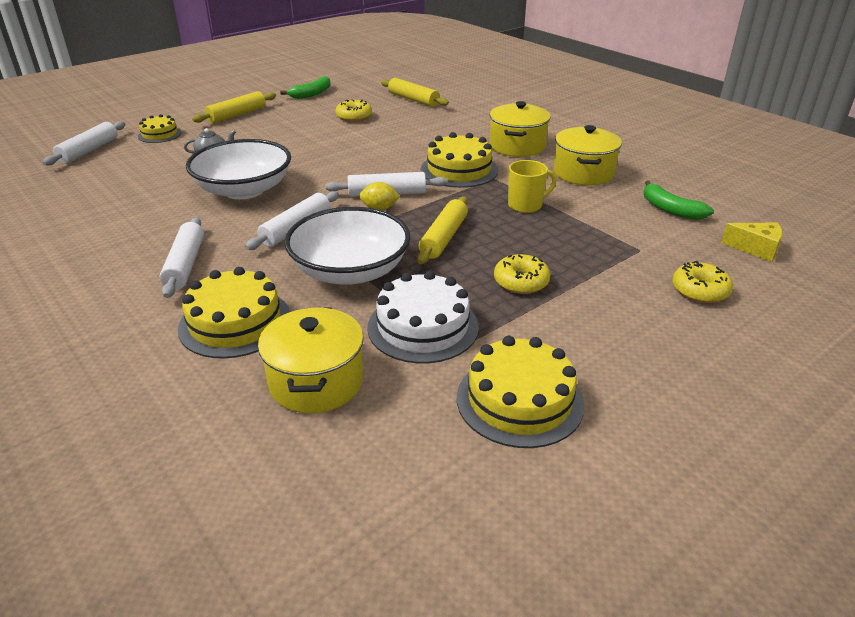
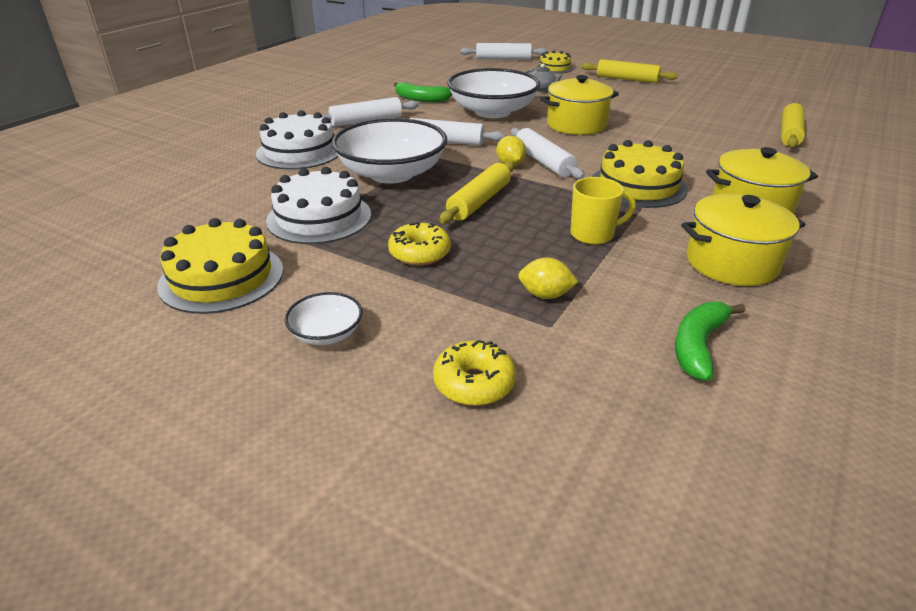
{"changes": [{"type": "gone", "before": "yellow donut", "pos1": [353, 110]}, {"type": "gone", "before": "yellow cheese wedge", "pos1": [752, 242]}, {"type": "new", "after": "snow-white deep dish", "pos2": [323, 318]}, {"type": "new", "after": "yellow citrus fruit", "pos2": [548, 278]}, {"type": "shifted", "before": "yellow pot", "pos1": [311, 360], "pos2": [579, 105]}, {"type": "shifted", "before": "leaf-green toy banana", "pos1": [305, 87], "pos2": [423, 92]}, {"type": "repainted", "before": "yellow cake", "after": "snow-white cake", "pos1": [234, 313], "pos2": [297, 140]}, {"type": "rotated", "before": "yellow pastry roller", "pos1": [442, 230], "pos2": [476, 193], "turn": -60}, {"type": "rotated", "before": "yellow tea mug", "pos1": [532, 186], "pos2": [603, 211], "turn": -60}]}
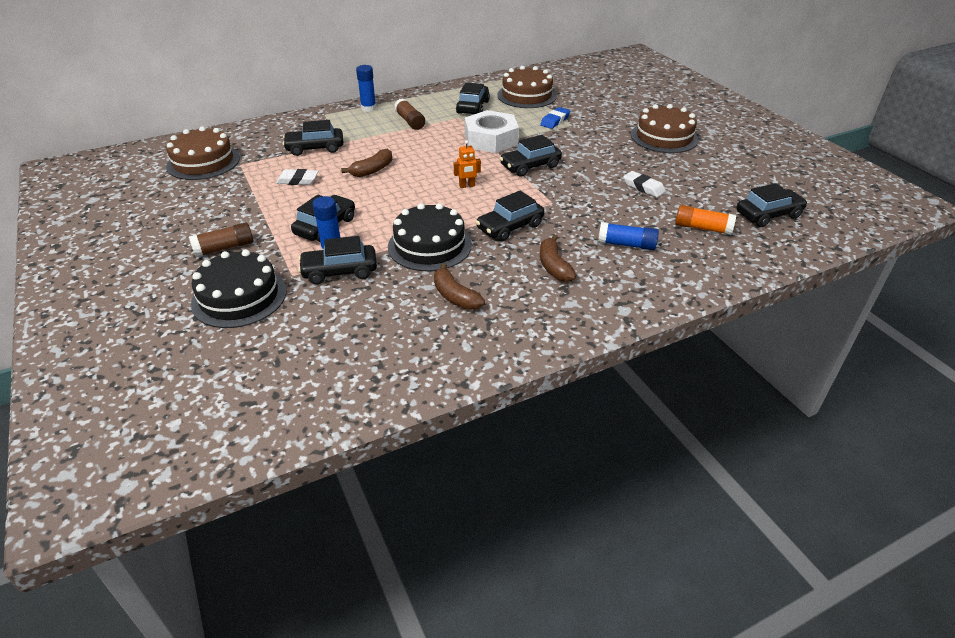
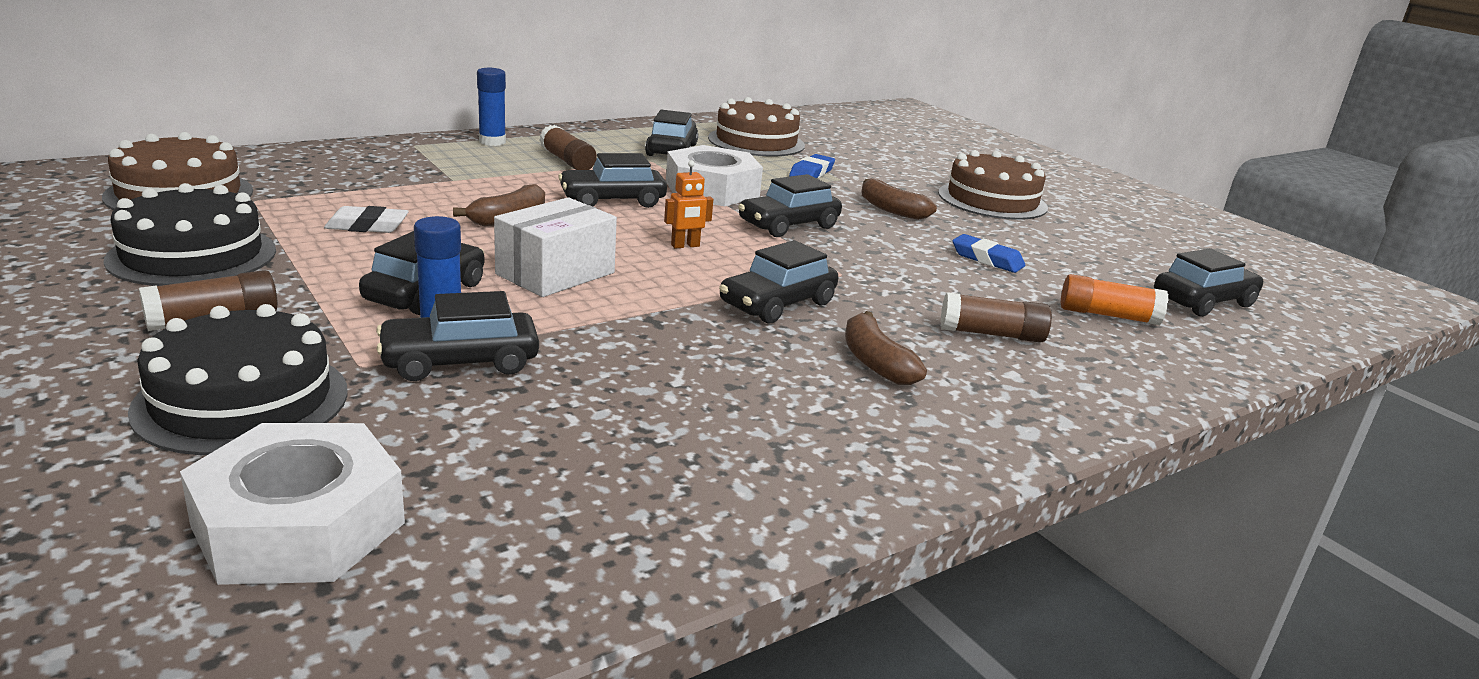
{"changes": [{"type": "new", "after": "snow-white hex nut", "pos2": [292, 504]}, {"type": "new", "after": "snow-white parcel", "pos2": [555, 247]}, {"type": "shifted", "before": "ebony automobile", "pos1": [313, 138], "pos2": [612, 180]}, {"type": "shifted", "before": "ebony cake", "pos1": [430, 237], "pos2": [189, 234]}, {"type": "shifted", "before": "russet toy banana", "pos1": [459, 286], "pos2": [899, 199]}, {"type": "repainted", "before": "cobalt glue stick", "after": "russet glue stick", "pos1": [628, 236], "pos2": [996, 317]}, {"type": "repainted", "before": "snow-white eraser", "after": "cobalt eraser", "pos1": [644, 184], "pos2": [988, 253]}]}
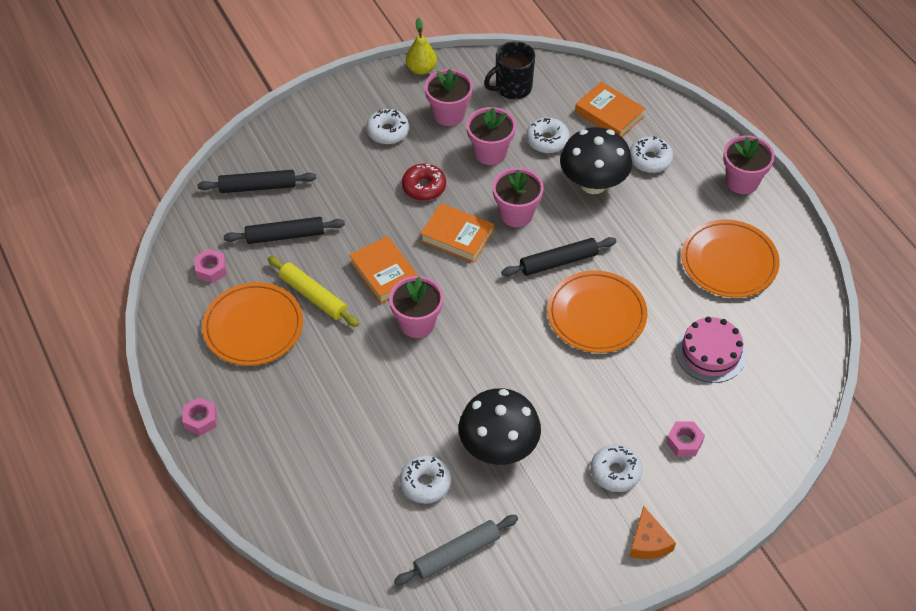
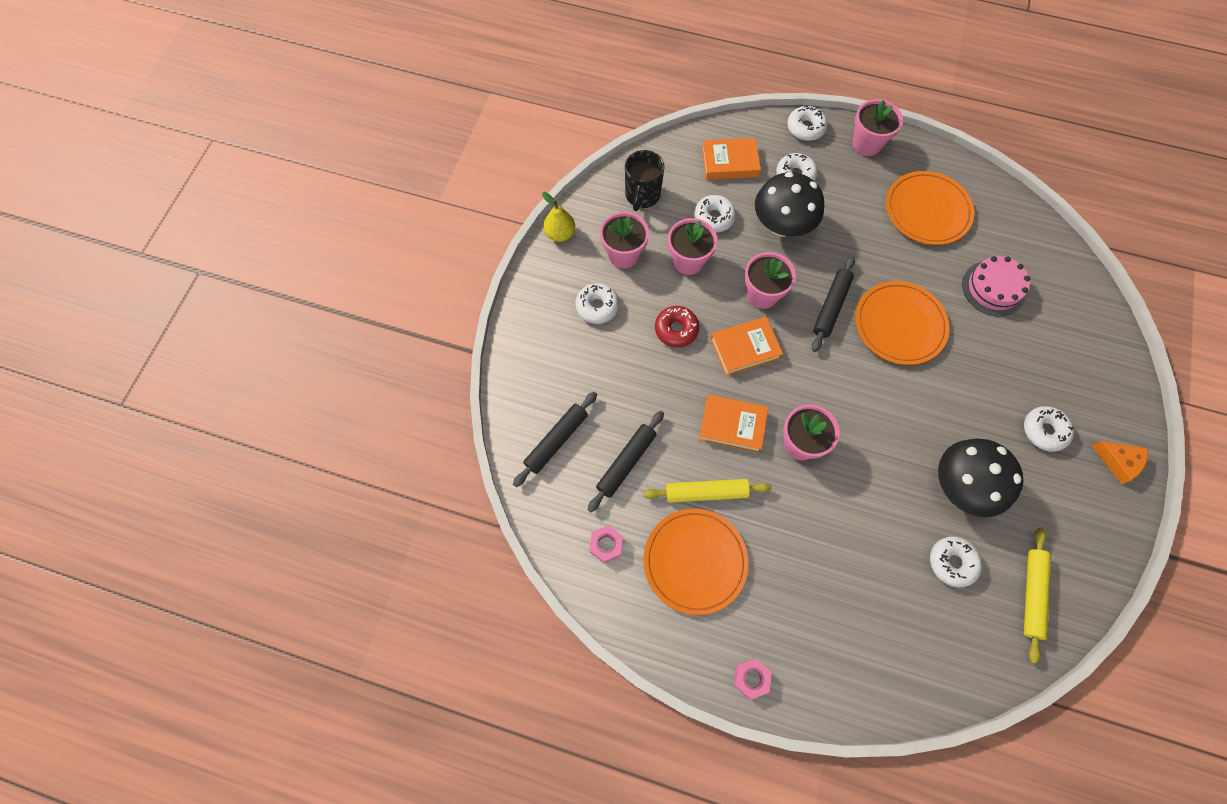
{"changes": [{"type": "gone", "before": "pink hex nut", "pos1": [685, 439]}, {"type": "new", "after": "snow-white donut", "pos2": [807, 123]}, {"type": "repainted", "before": "gray pastry roller", "after": "yellow pastry roller", "pos1": [456, 550], "pos2": [1037, 596]}]}
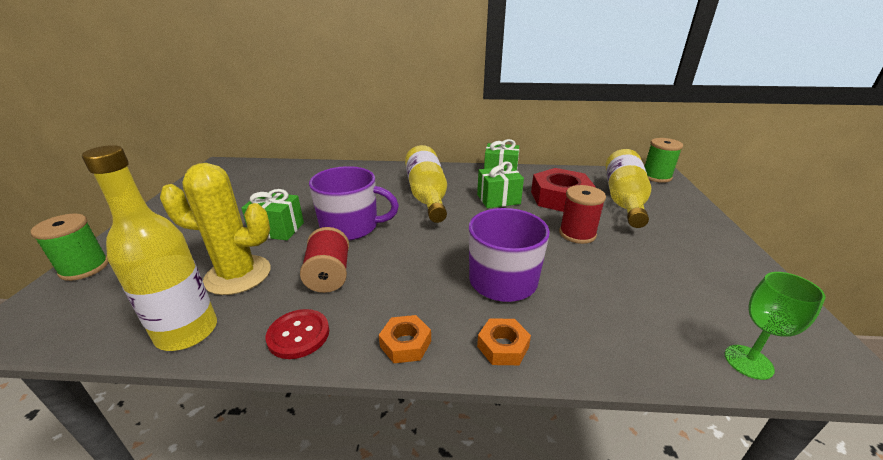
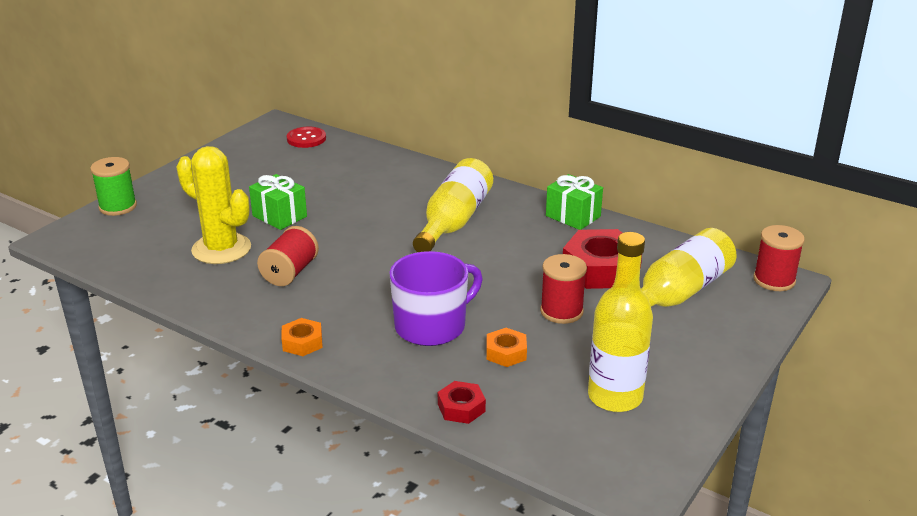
{"changes": [{"type": "gone", "before": "violet tea mug", "pos1": [354, 203]}, {"type": "gone", "before": "leaf-green present", "pos1": [500, 184]}, {"type": "gone", "before": "leaf-green chalice", "pos1": [774, 326]}, {"type": "new", "after": "red hex nut", "pos2": [462, 402]}, {"type": "shifted", "before": "yellow drink bottle", "pos1": [149, 248], "pos2": [620, 322]}, {"type": "shifted", "before": "red button", "pos1": [297, 334], "pos2": [306, 137]}, {"type": "shifted", "before": "bright orange hex nut", "pos1": [504, 341], "pos2": [506, 347]}, {"type": "repainted", "before": "leaf-green spool", "after": "red spool", "pos1": [664, 160], "pos2": [779, 258]}]}
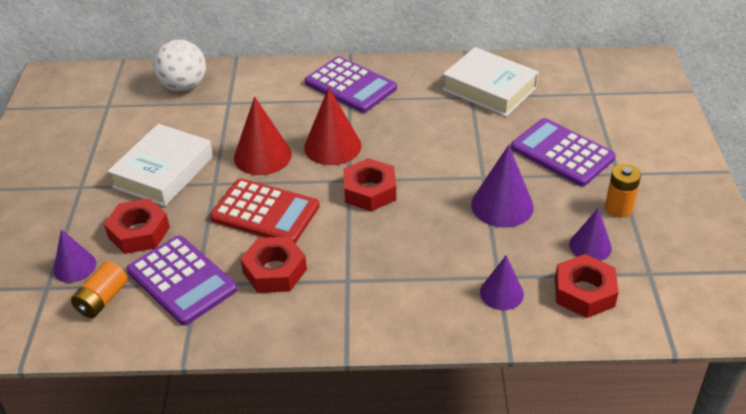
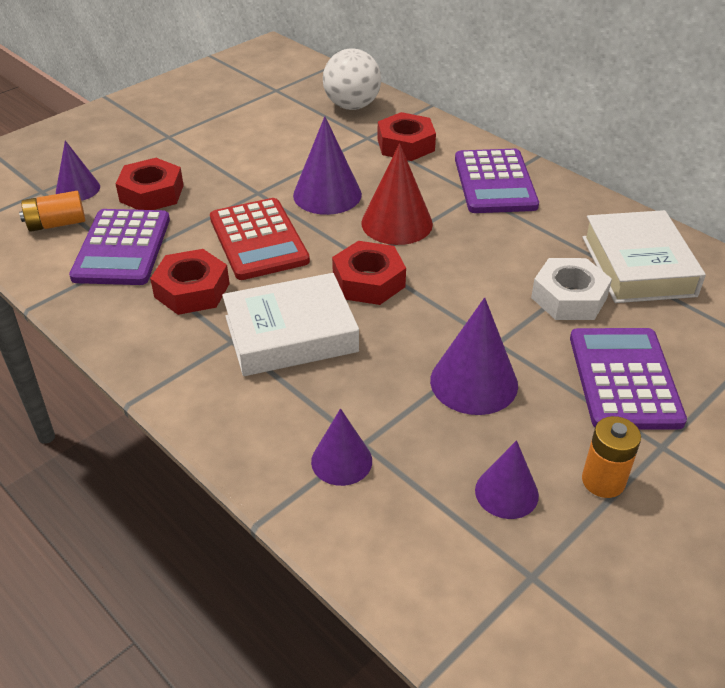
{"changes": [{"type": "new", "after": "snow-white hex nut", "pos2": [571, 289]}, {"type": "shifted", "before": "snow-white book", "pos1": [160, 165], "pos2": [290, 324]}, {"type": "shifted", "before": "red hex nut", "pos1": [587, 286], "pos2": [406, 136]}, {"type": "repainted", "before": "red solid cone", "after": "violet solid cone", "pos1": [263, 136], "pos2": [327, 165]}]}
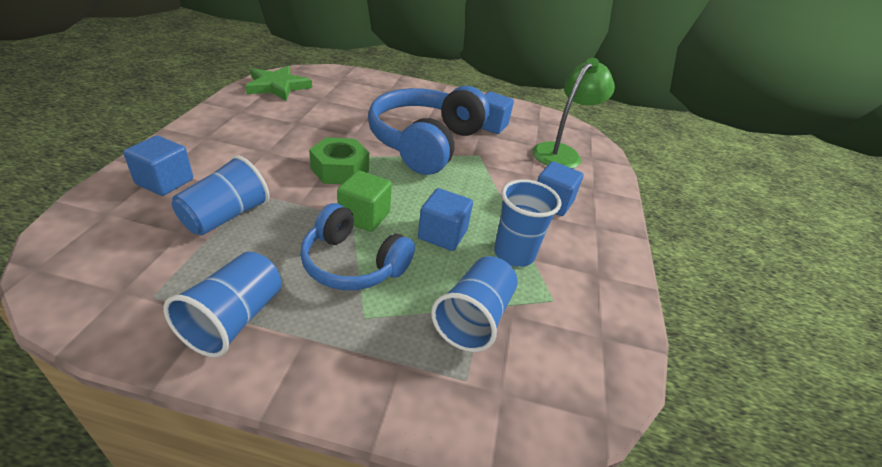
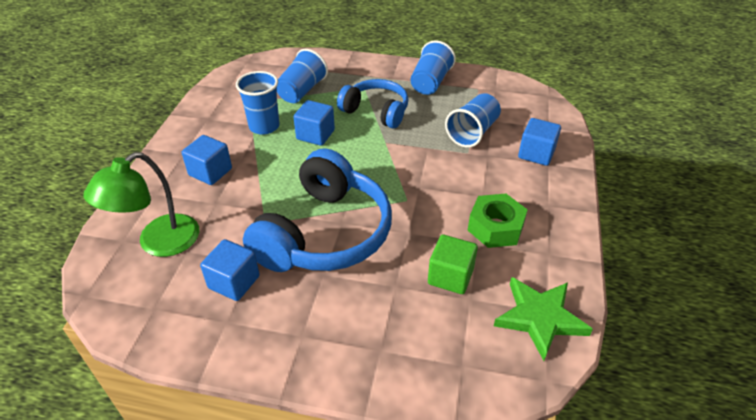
{"changes": [{"type": "shifted", "before": "leaf-green hex nut", "pos1": [339, 160], "pos2": [498, 221]}, {"type": "shifted", "before": "leaf-green solid cube", "pos1": [364, 201], "pos2": [453, 264]}]}
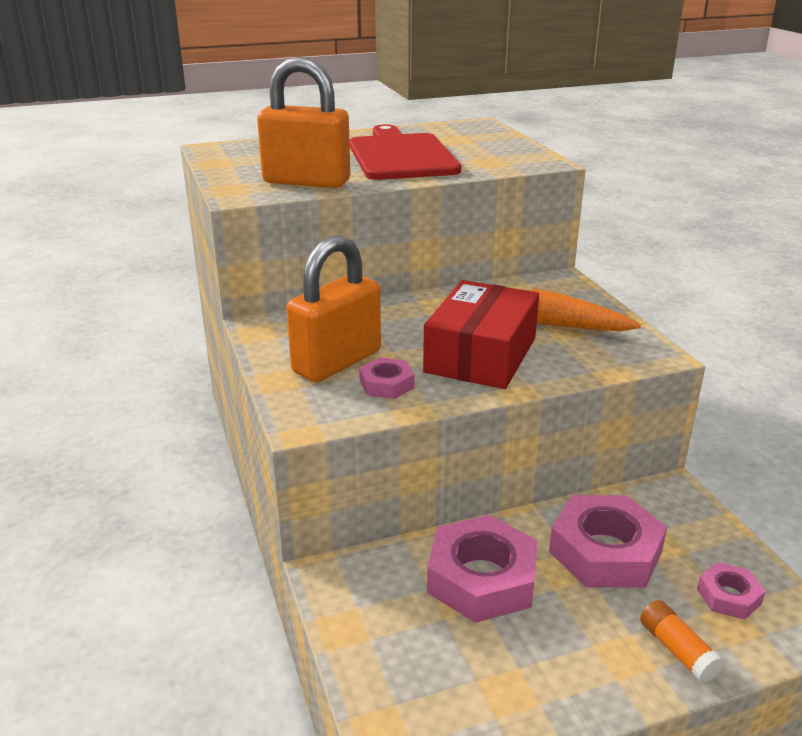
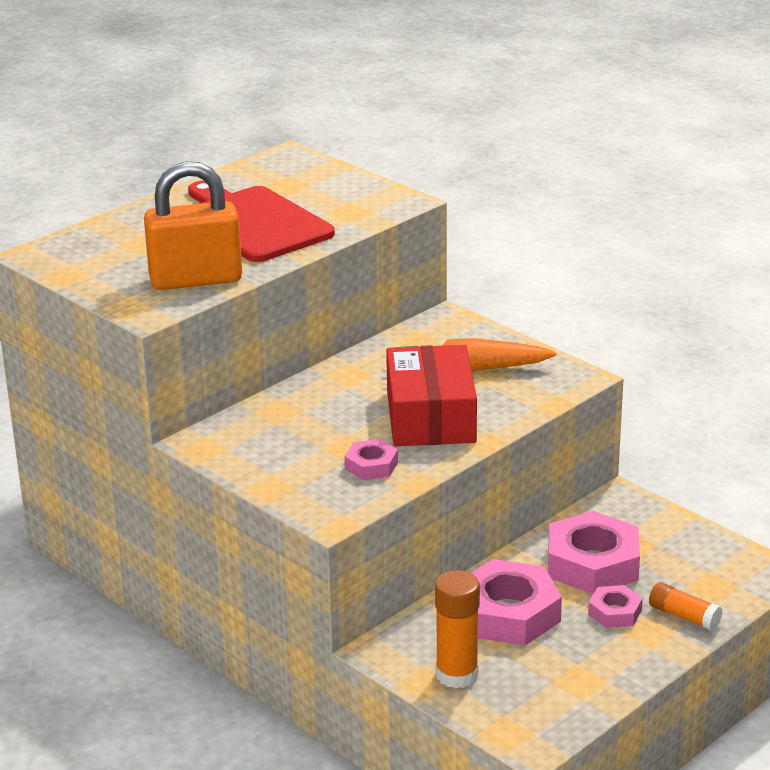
{"changes": [{"type": "gone", "before": "bright orange lock", "pos1": [333, 308]}, {"type": "new", "after": "bright orange glue stick", "pos2": [457, 629]}, {"type": "shifted", "before": "pink hex nut", "pos1": [731, 591], "pos2": [615, 606]}]}
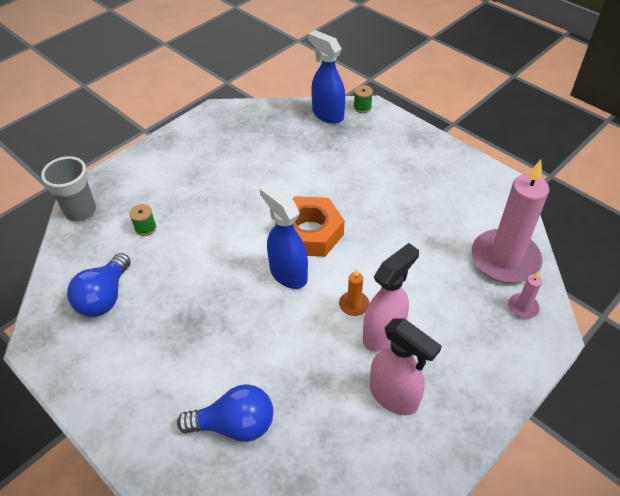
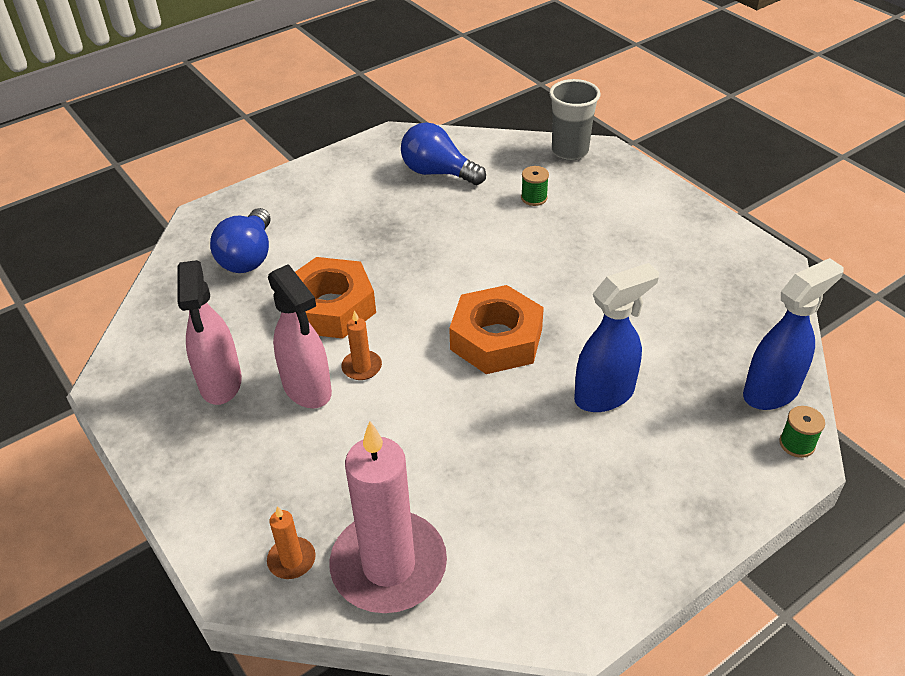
{"changes": [{"type": "new", "after": "bright orange hex nut", "pos2": [335, 298]}, {"type": "shifted", "before": "cobalt spray bottle", "pos1": [284, 236], "pos2": [616, 337]}, {"type": "repainted", "before": "pink wax candle", "after": "bright orange wax candle", "pos1": [525, 294], "pos2": [291, 542]}, {"type": "rotated", "before": "pink spray bottle", "pos1": [406, 366], "pos2": [209, 332], "turn": -60}]}
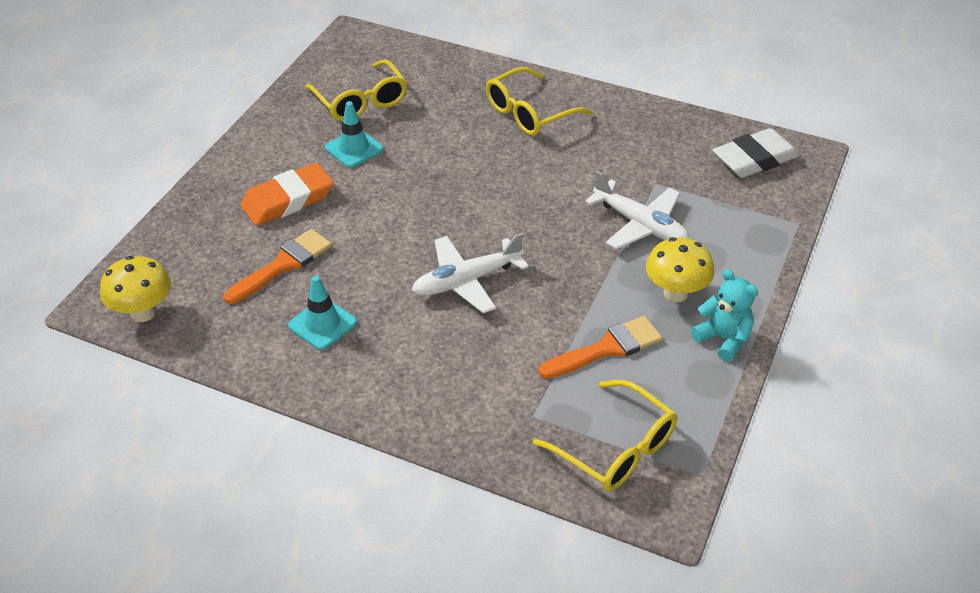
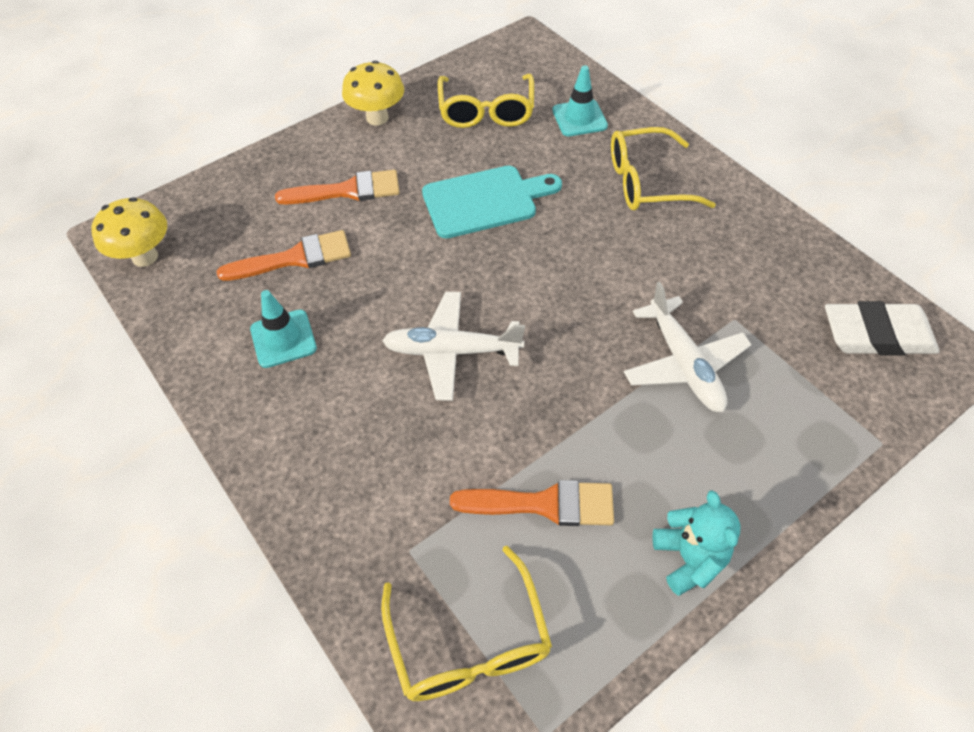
{"changes": [{"type": "new", "after": "turquoise cutting board", "pos2": [492, 202]}, {"type": "shifted", "before": "turquoise traffic cone", "pos1": [354, 134], "pos2": [580, 100]}, {"type": "shifted", "before": "yellow toadstool", "pos1": [680, 270], "pos2": [373, 92]}, {"type": "swapped", "before": "bright orange eraser", "after": "bright orange brush", "pos1": [287, 194], "pos2": [337, 187]}]}
